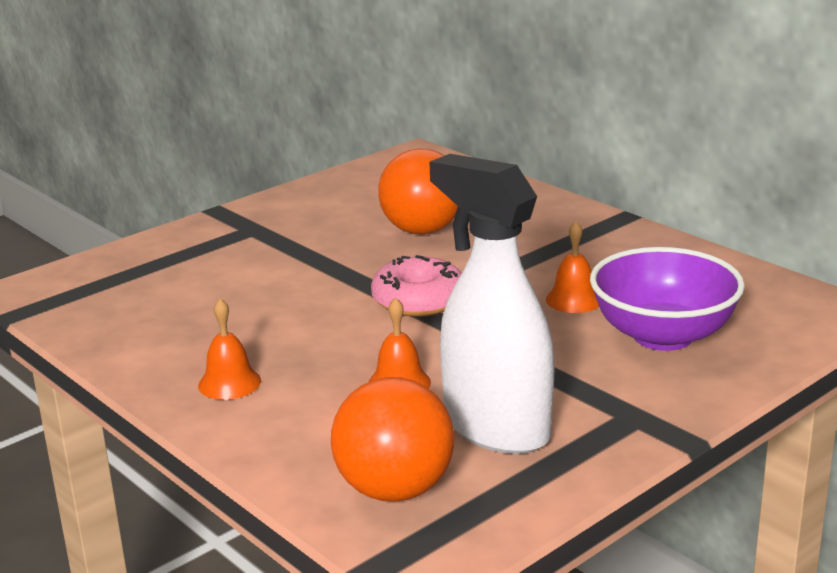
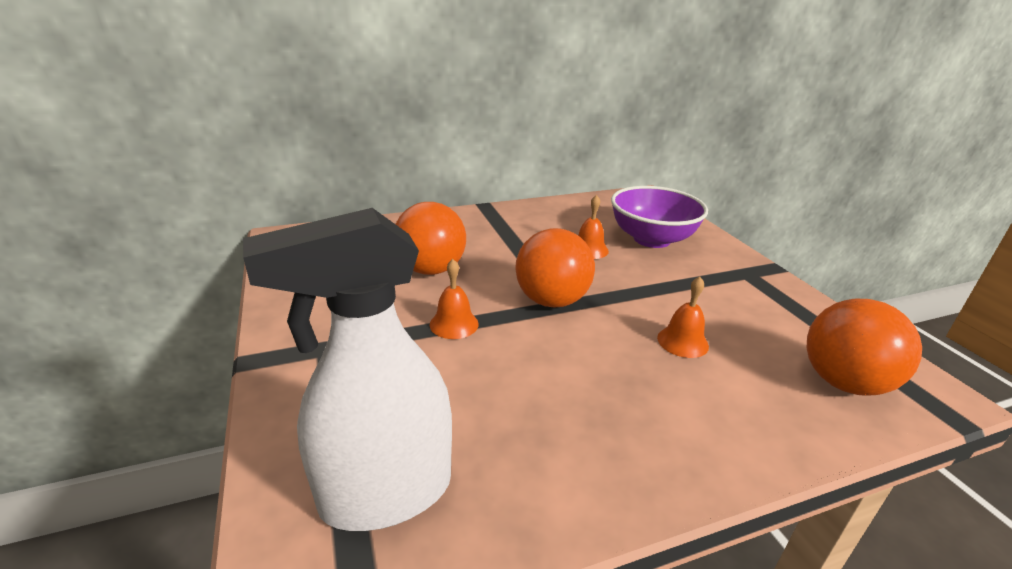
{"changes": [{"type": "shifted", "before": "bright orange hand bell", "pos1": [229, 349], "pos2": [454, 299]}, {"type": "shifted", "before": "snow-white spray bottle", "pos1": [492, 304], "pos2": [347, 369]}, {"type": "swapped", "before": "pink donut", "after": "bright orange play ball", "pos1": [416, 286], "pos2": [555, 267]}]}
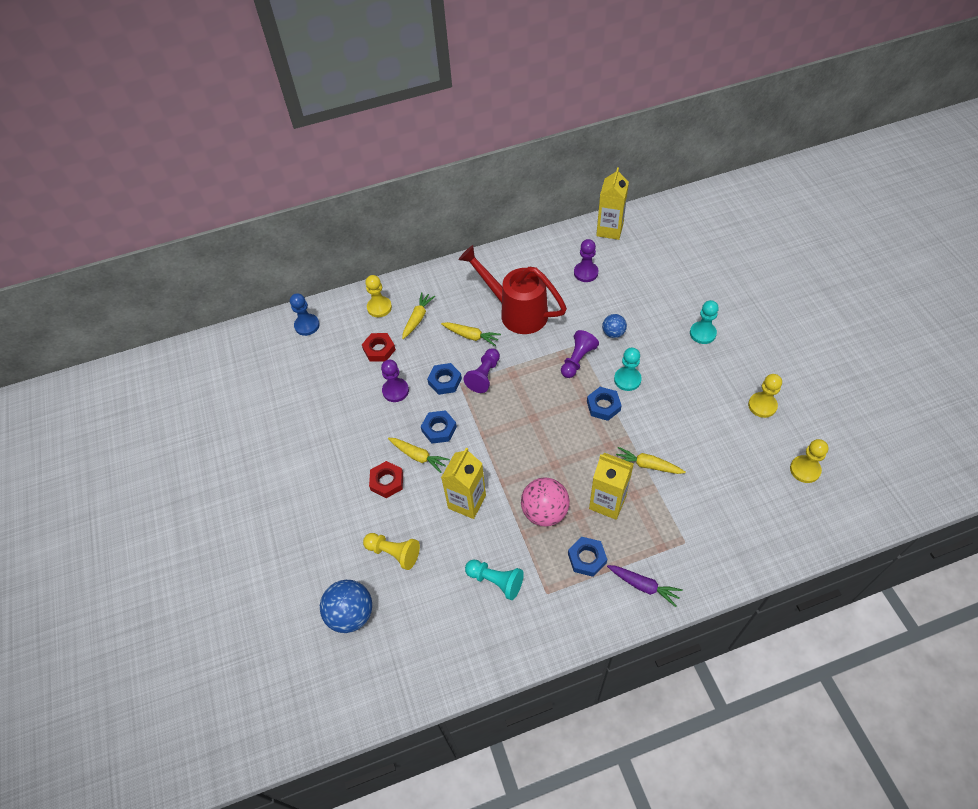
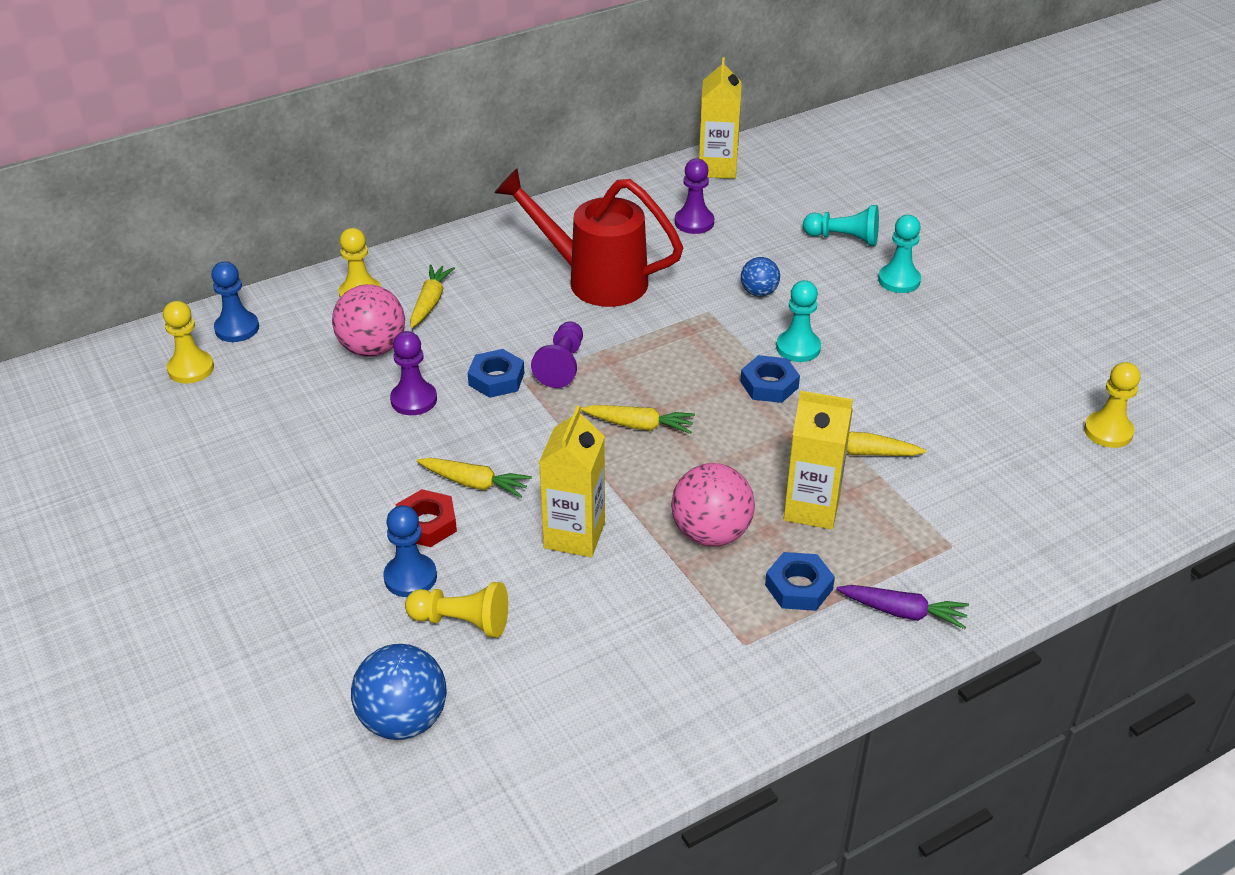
{"changes": [{"type": "gone", "before": "cobalt hex nut", "pos1": [439, 427]}, {"type": "gone", "before": "violet pawn", "pos1": [580, 354]}, {"type": "new", "after": "cobalt pawn", "pos2": [410, 551]}, {"type": "shifted", "before": "yellow toy carrot", "pos1": [471, 334], "pos2": [638, 419]}, {"type": "shifted", "before": "turquoise pawn", "pos1": [494, 580], "pos2": [841, 225]}, {"type": "shifted", "before": "yellow pawn", "pos1": [765, 396], "pos2": [188, 342]}, {"type": "swapped", "before": "red hex nut", "after": "pink play ball", "pos1": [379, 347], "pos2": [368, 320]}]}
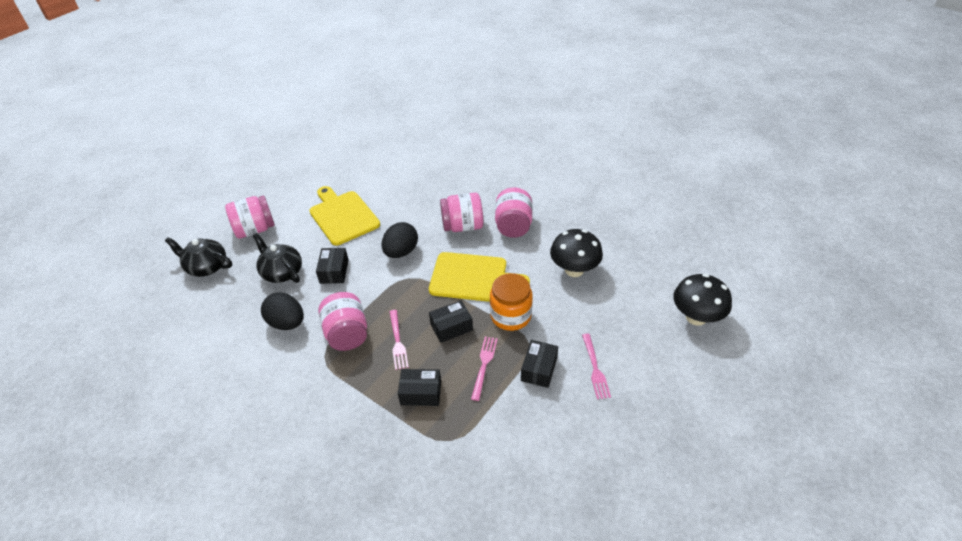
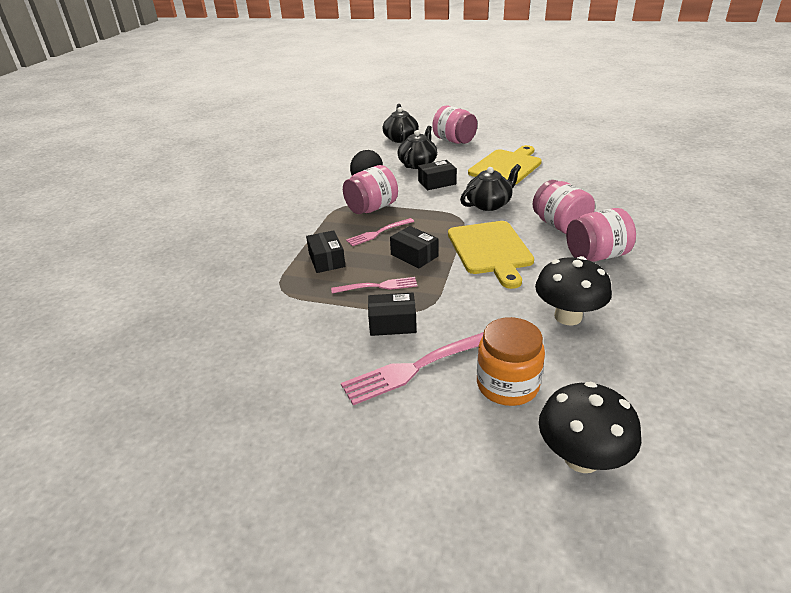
{"changes": [{"type": "shifted", "before": "bright orange jam jar", "pos1": [511, 302], "pos2": [511, 361]}, {"type": "swapped", "before": "ebony egg", "after": "ebony teapot", "pos1": [399, 240], "pos2": [490, 187]}, {"type": "scaled", "before": "pink table fork", "pos1": [596, 366], "pos2": [412, 368], "scale": 1.67}]}
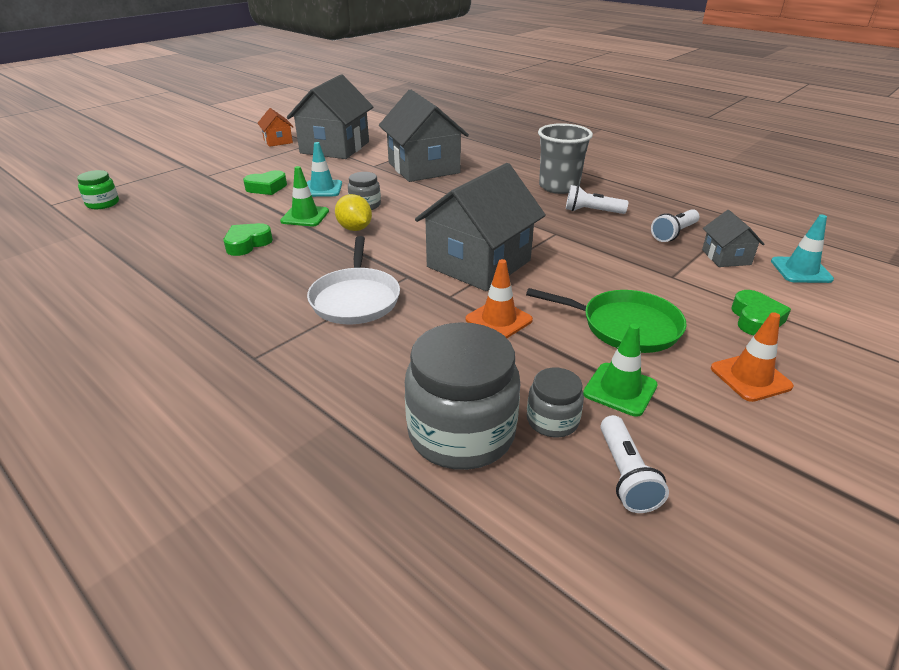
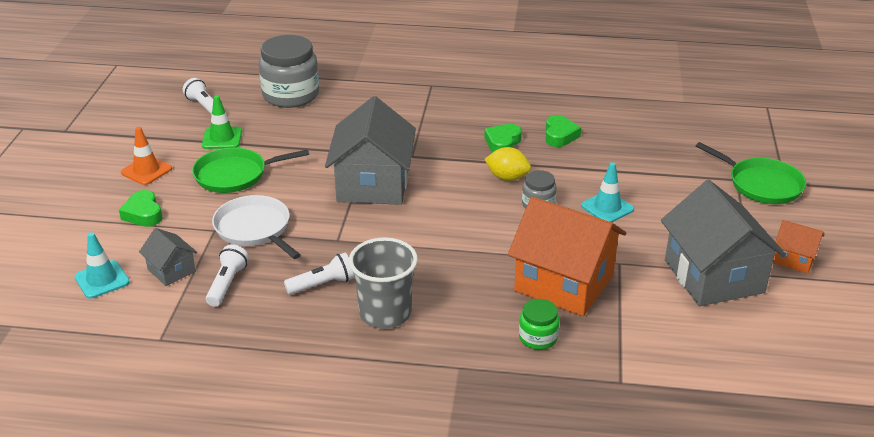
{"changes": [{"type": "gone", "before": "leaf-green traffic cone", "pos1": [304, 196]}, {"type": "gone", "before": "bright orange traffic cone", "pos1": [499, 298]}, {"type": "gone", "before": "gray jam jar", "pos1": [555, 402]}, {"type": "new", "after": "leaf-green frying pan", "pos2": [751, 173]}, {"type": "shifted", "before": "leaf-green jam jar", "pos1": [98, 189], "pos2": [539, 324]}, {"type": "shifted", "before": "leaf-green heart", "pos1": [265, 182], "pos2": [503, 138]}, {"type": "shifted", "before": "snow-white frying pan", "pos1": [353, 280], "pos2": [256, 227]}, {"type": "repainted", "before": "gray toy house", "after": "bright orange toy house", "pos1": [424, 135], "pos2": [567, 256]}]}
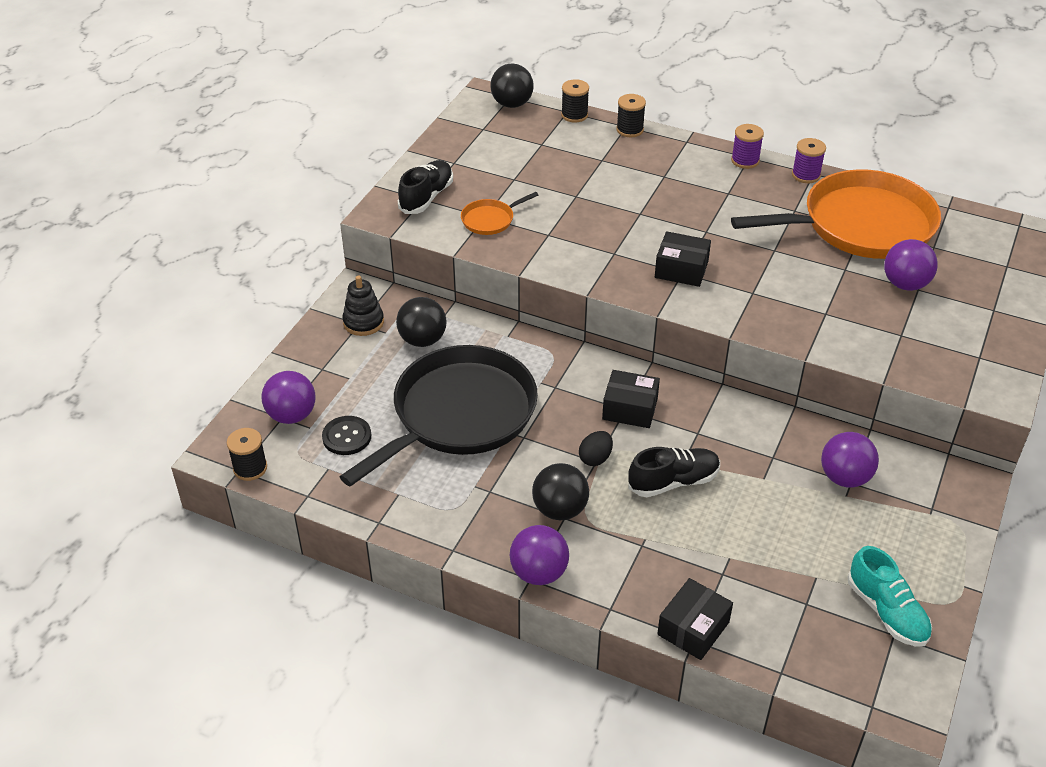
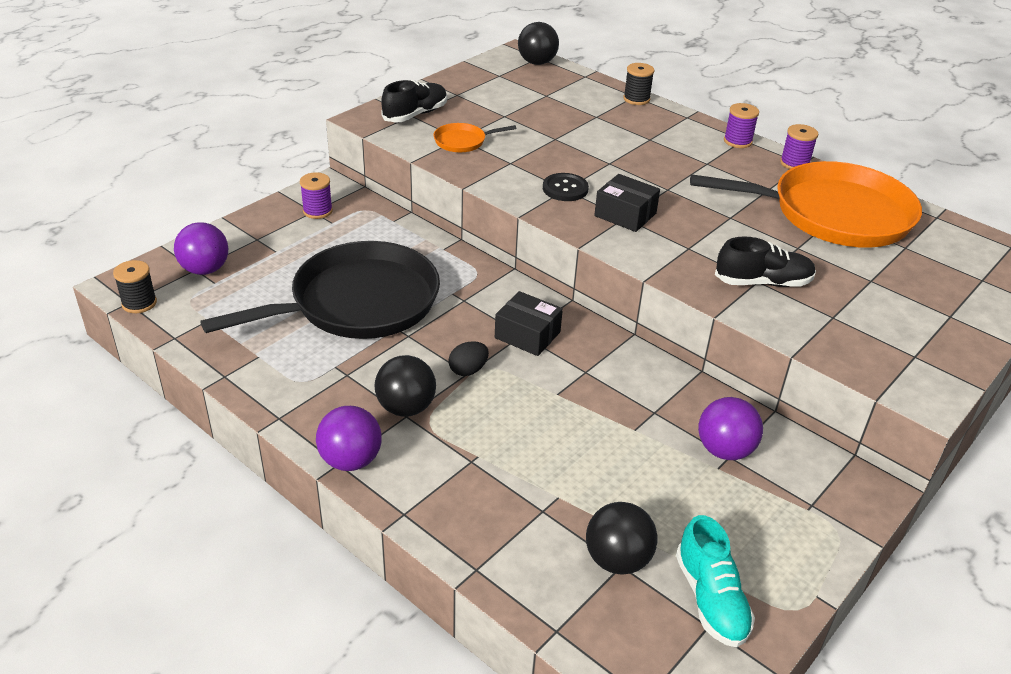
{"changes": [{"type": "gone", "before": "ebony spool", "pos1": [575, 101]}, {"type": "gone", "before": "ebony parcel", "pos1": [695, 619]}, {"type": "gone", "before": "violet play ball", "pos1": [911, 265]}, {"type": "shifted", "before": "ebony button", "pos1": [346, 435], "pos2": [566, 187]}, {"type": "shifted", "before": "ebony play ball", "pos1": [421, 322], "pos2": [622, 538]}, {"type": "shifted", "before": "ebony lace-up shoe", "pos1": [674, 472], "pos2": [765, 262]}, {"type": "swapped", "before": "ebony ring stacker", "after": "violet spool", "pos1": [363, 306], "pos2": [316, 195]}]}
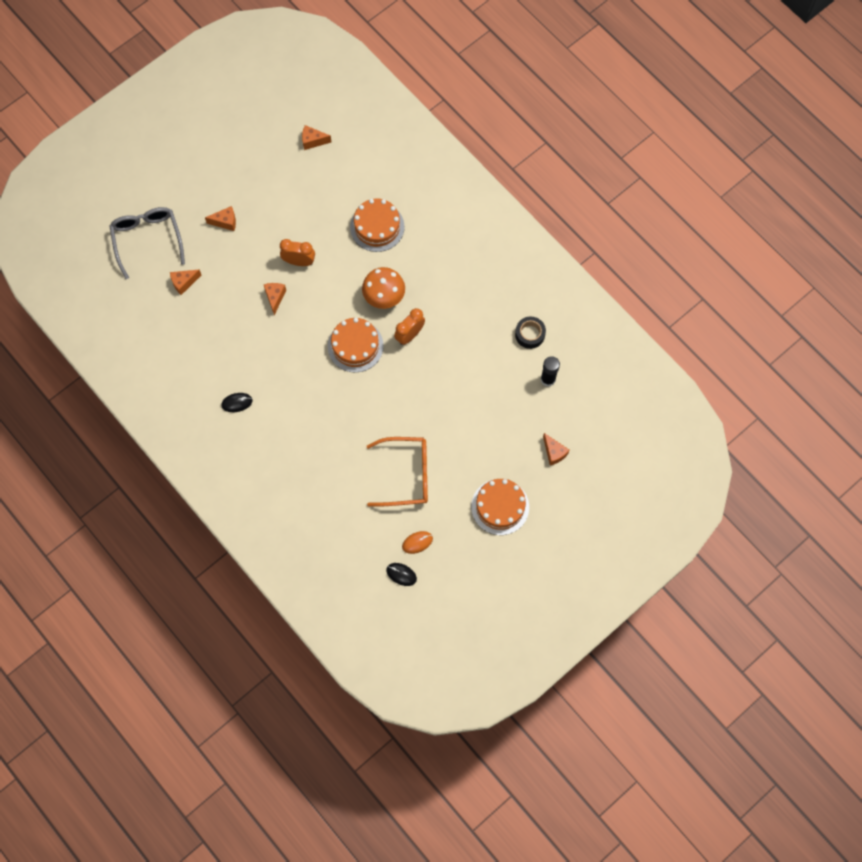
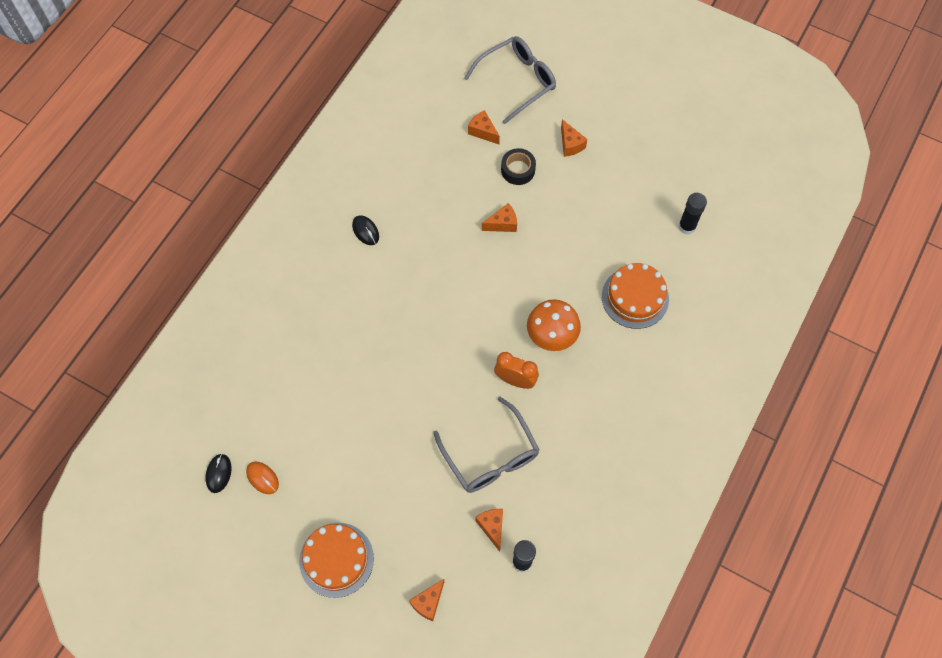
{"changes": [{"type": "gone", "before": "bright orange alarm clock", "pos1": [297, 252]}, {"type": "gone", "before": "bright orange cake", "pos1": [356, 345]}, {"type": "gone", "before": "bright orange glasses", "pos1": [397, 472]}, {"type": "new", "after": "gray glasses", "pos2": [486, 445]}, {"type": "new", "after": "ebony glue stick", "pos2": [692, 214]}, {"type": "shifted", "before": "bright orange cheese wedge", "pos1": [317, 137], "pos2": [489, 530]}, {"type": "shifted", "before": "ebony roll of tape", "pos1": [530, 332], "pos2": [518, 166]}]}
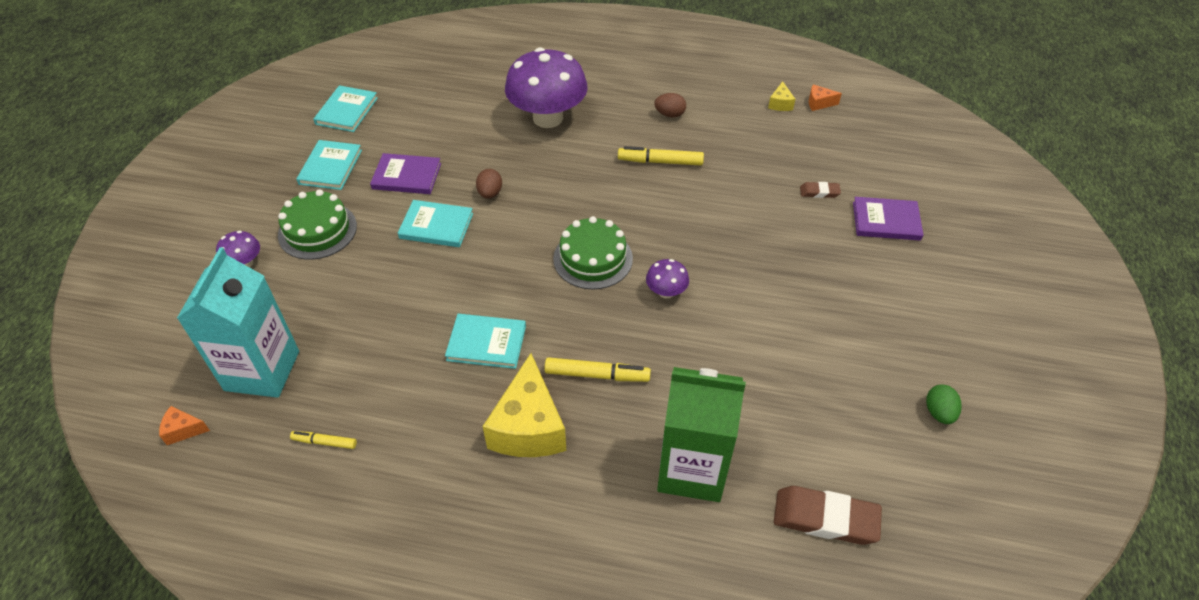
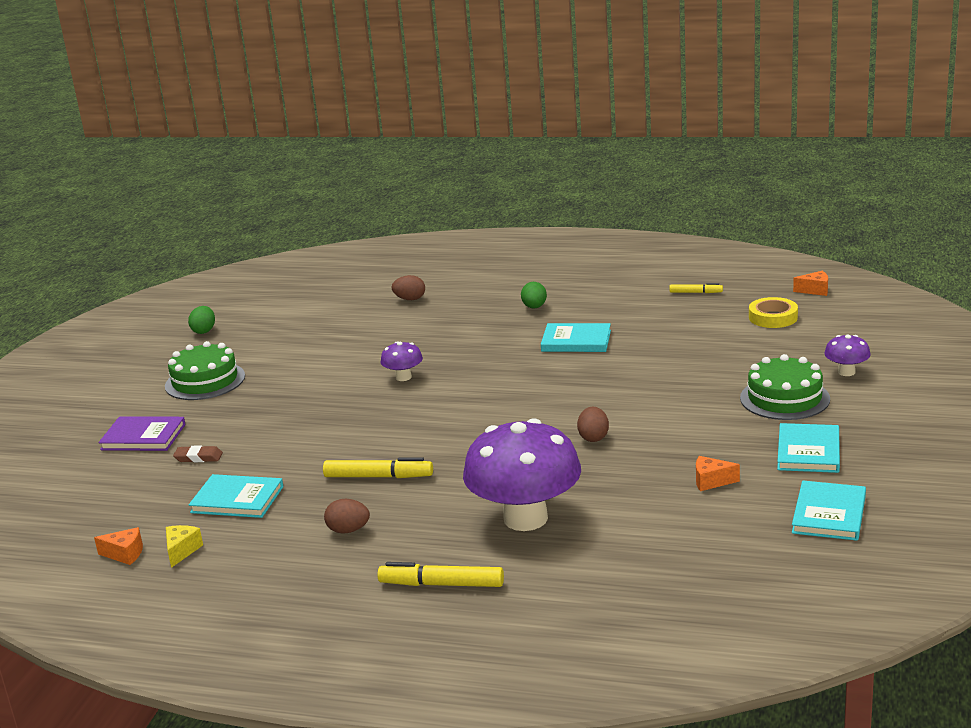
{"changes": [{"type": "gone", "before": "violet book", "pos1": [405, 173]}, {"type": "gone", "before": "russet eraser", "pos1": [828, 515]}, {"type": "new", "after": "bright orange cheese wedge", "pos2": [718, 473]}, {"type": "shifted", "before": "turquoise book", "pos1": [435, 223], "pos2": [236, 496]}, {"type": "shifted", "before": "yellow felt pen", "pos1": [597, 369], "pos2": [440, 574]}, {"type": "shifted", "before": "leaf-green cake", "pos1": [593, 252], "pos2": [205, 370]}, {"type": "swapped", "before": "turquoise juice carton", "after": "yellow roll of tape", "pos1": [238, 322], "pos2": [773, 312]}, {"type": "swapped", "before": "yellow cheese wedge", "after": "leaf-green egg", "pos1": [524, 405], "pos2": [534, 295]}, {"type": "swapped", "before": "leaf-green juice carton", "after": "russet egg", "pos1": [701, 434], "pos2": [408, 287]}]}
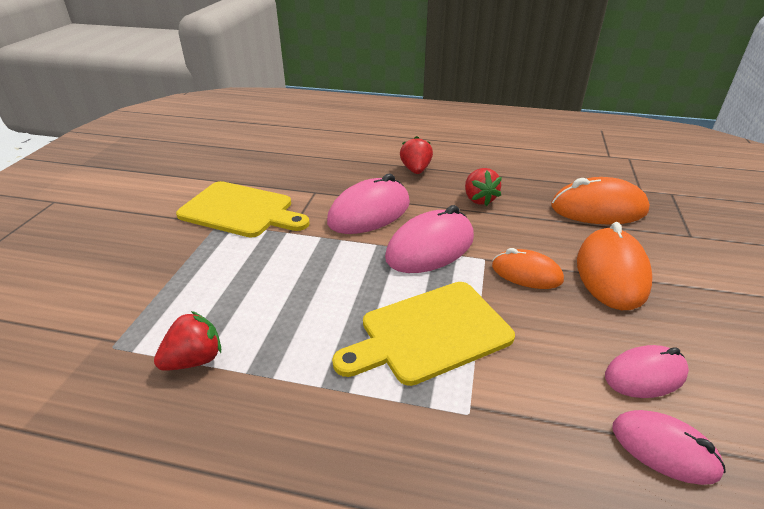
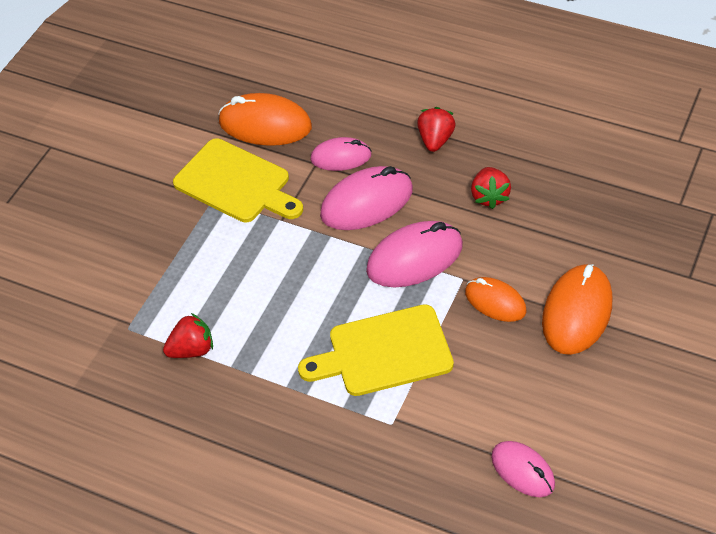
{"changes": [{"type": "shifted", "before": "bright orange PC mouse", "pos1": [600, 201], "pos2": [265, 119]}, {"type": "shifted", "before": "pink PC mouse", "pos1": [647, 371], "pos2": [341, 154]}]}
